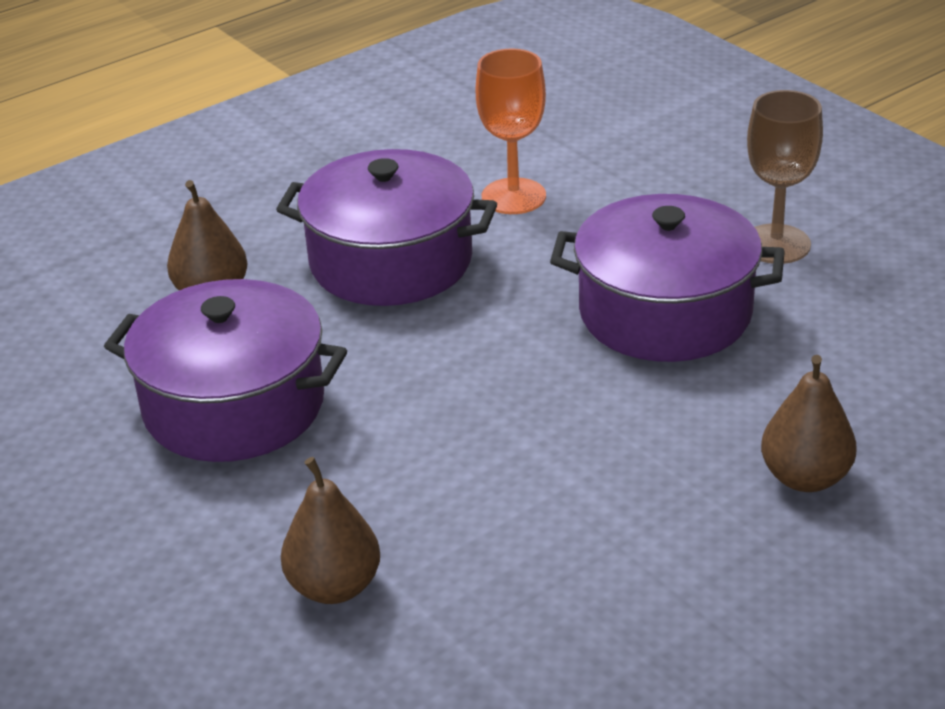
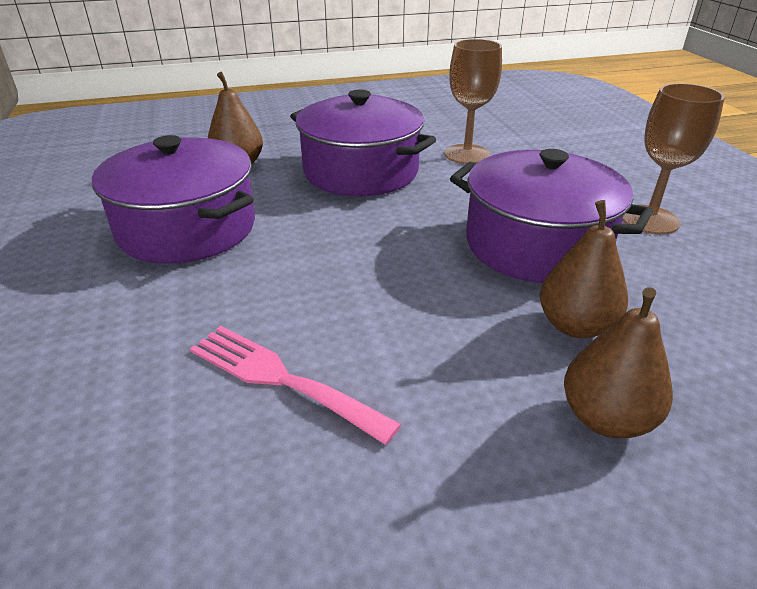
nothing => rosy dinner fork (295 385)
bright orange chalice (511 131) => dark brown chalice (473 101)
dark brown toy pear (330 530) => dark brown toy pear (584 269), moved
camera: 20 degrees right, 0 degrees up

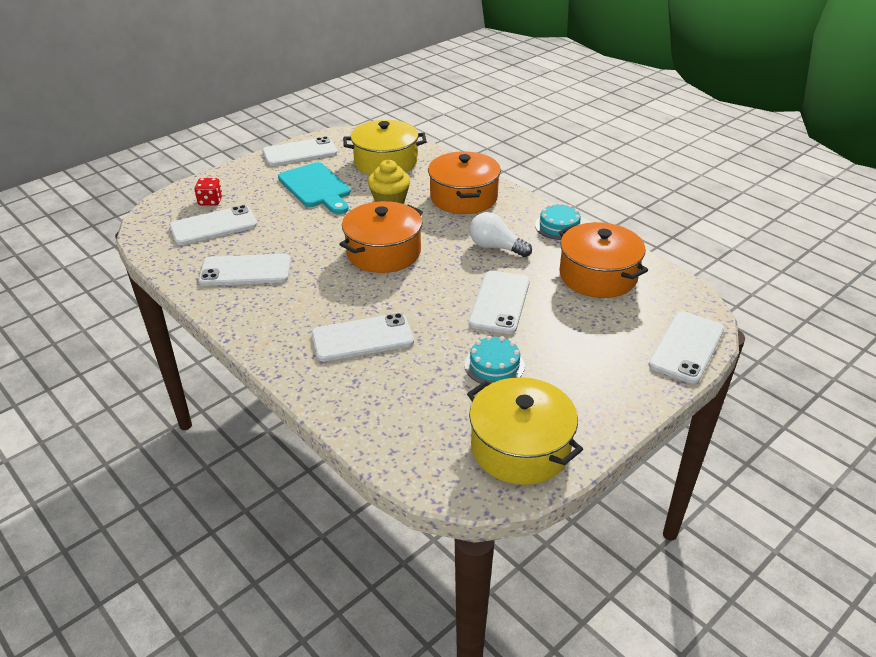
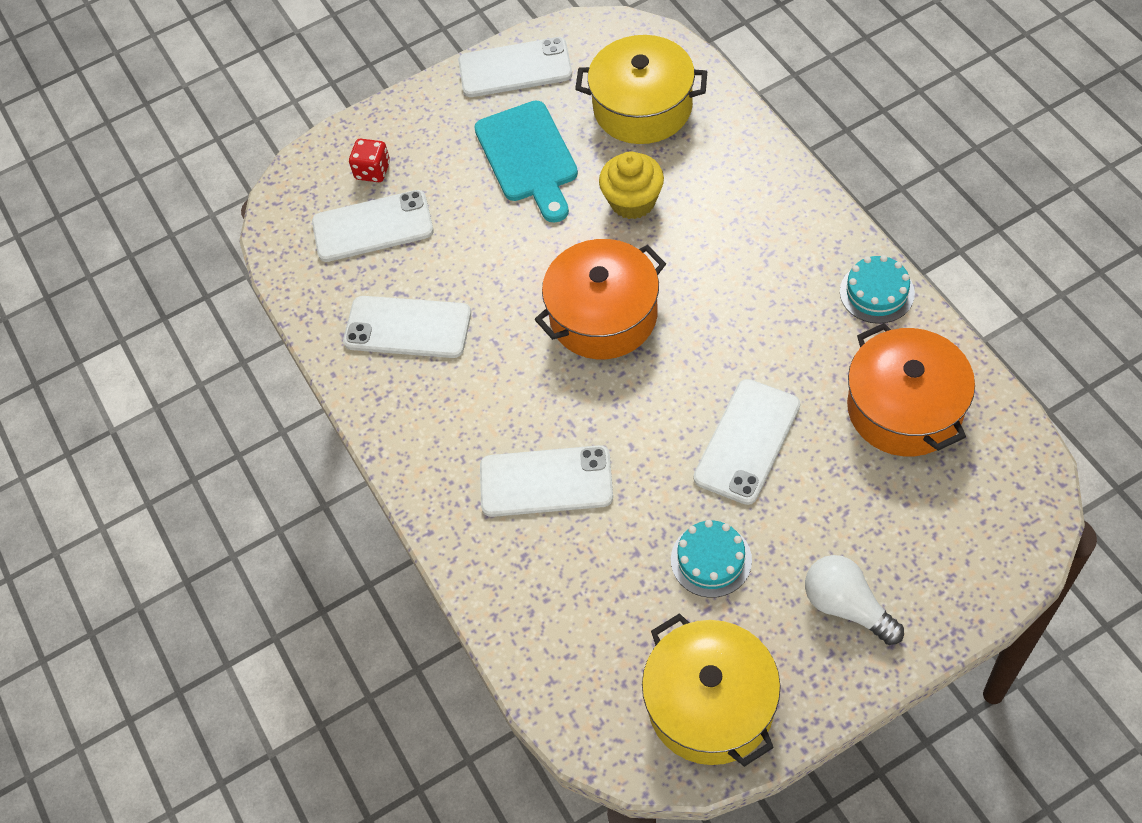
snow-white bulb (500 234) => snow-white bulb (854 600), moved
bright orange pot (464 182) => nothing
snow-white phone (686 347) => nothing
camera: 20 degrees right, 20 degrees up

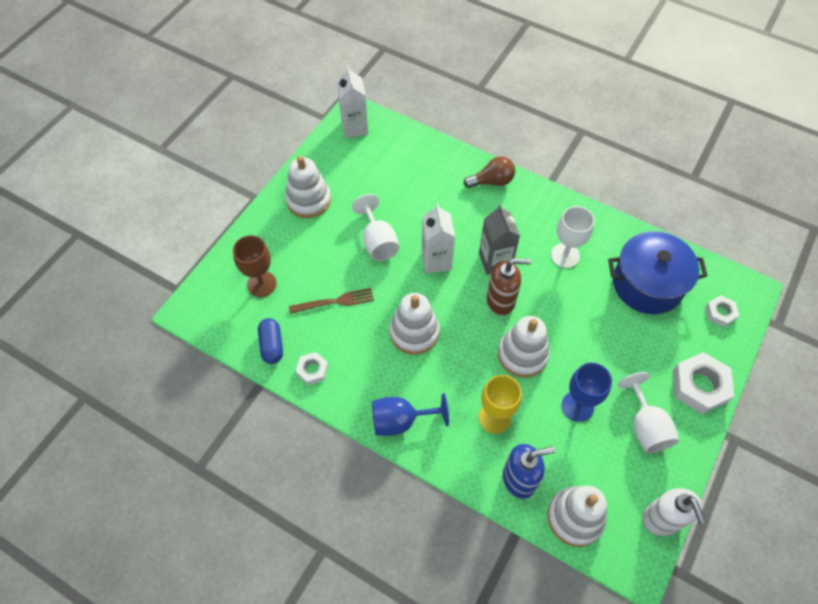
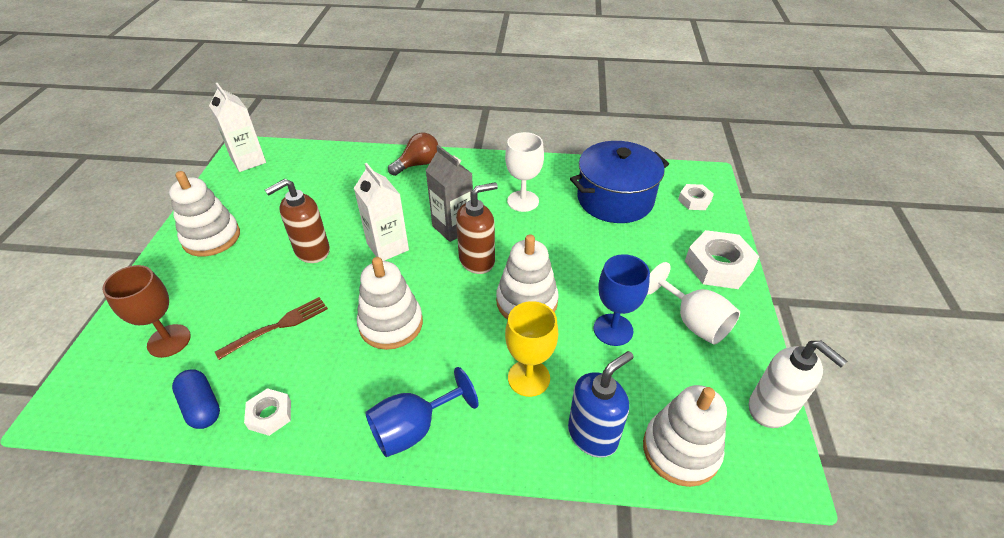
snow-white chalice (375 227) => dark brown soap dispenser (297 221)
camera: 25 degrees left, 15 degrees down

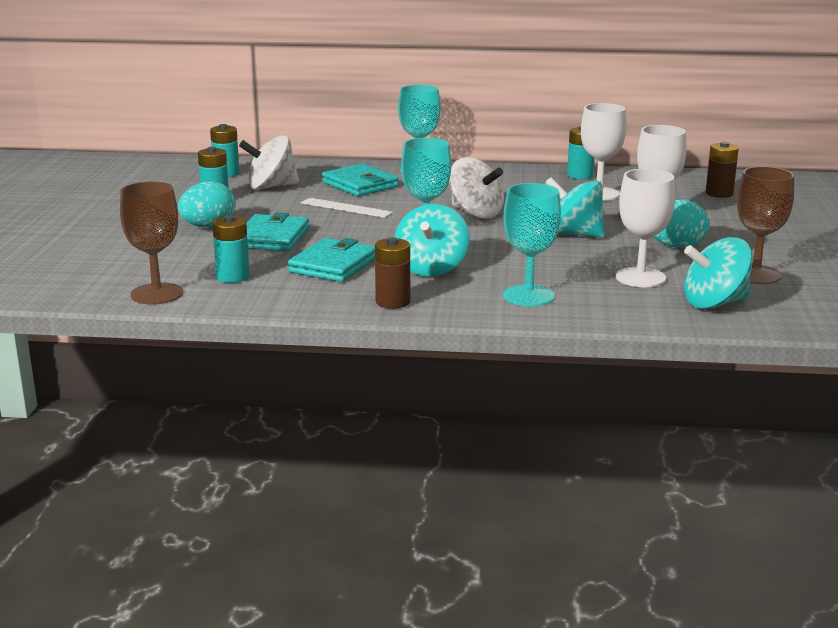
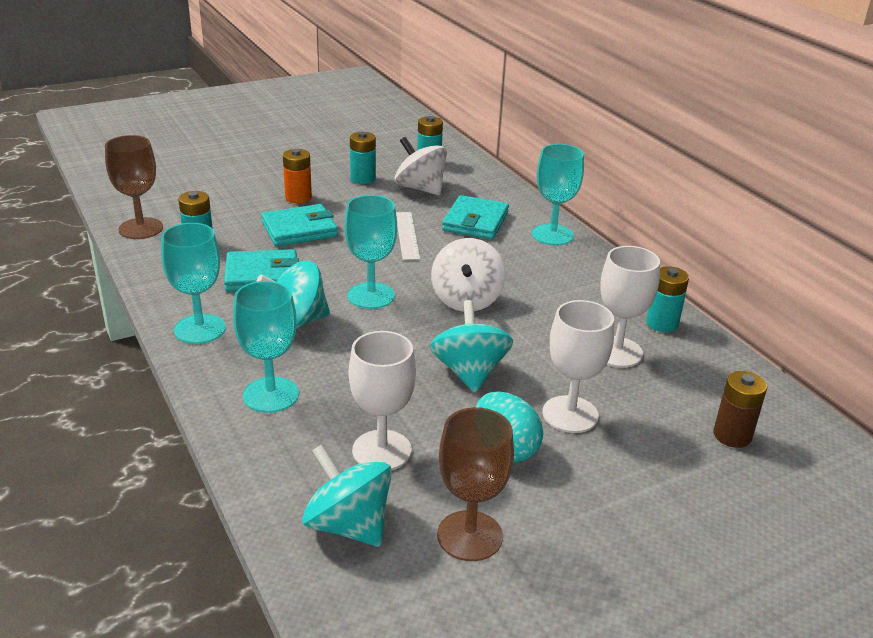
dark brown power cell (392 273) => turquoise chalice (193 283)
turquoise egg (207 204) => bright orange power cell (297 176)
camera: 55 degrees right, 10 degrees up

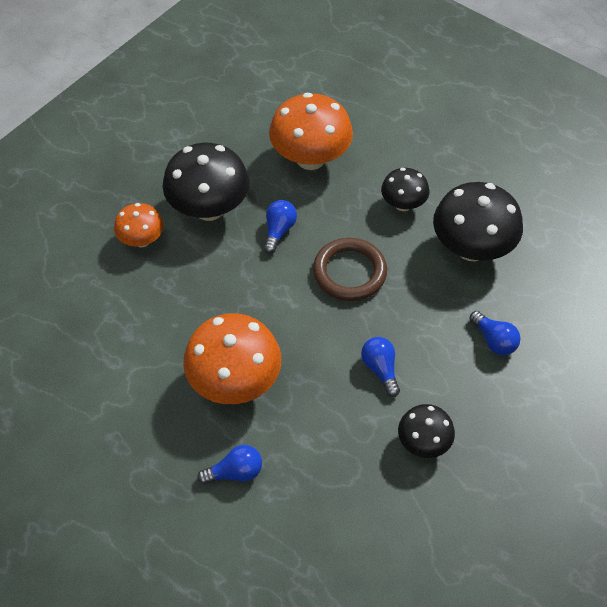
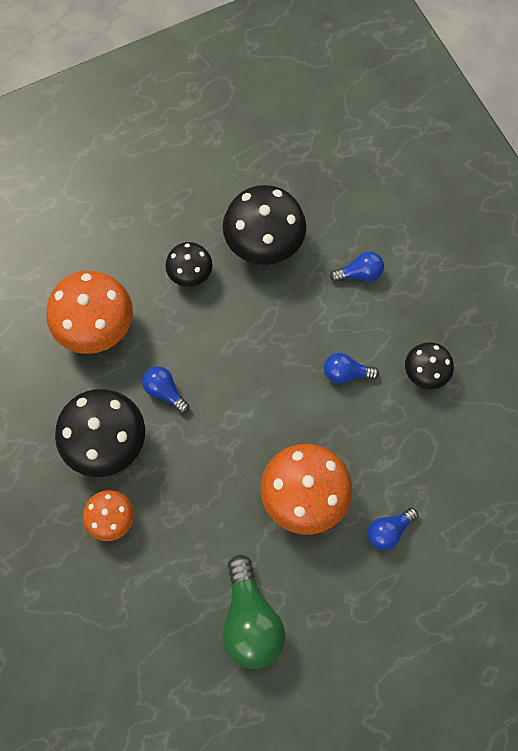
nothing => emerald bulb (254 612)
blue bulb (229 464) => blue bulb (393 529), 135 degrees counterclockwise
dark brown ring (350 269) => nothing
camera: 65 degrees left, 15 degrees up

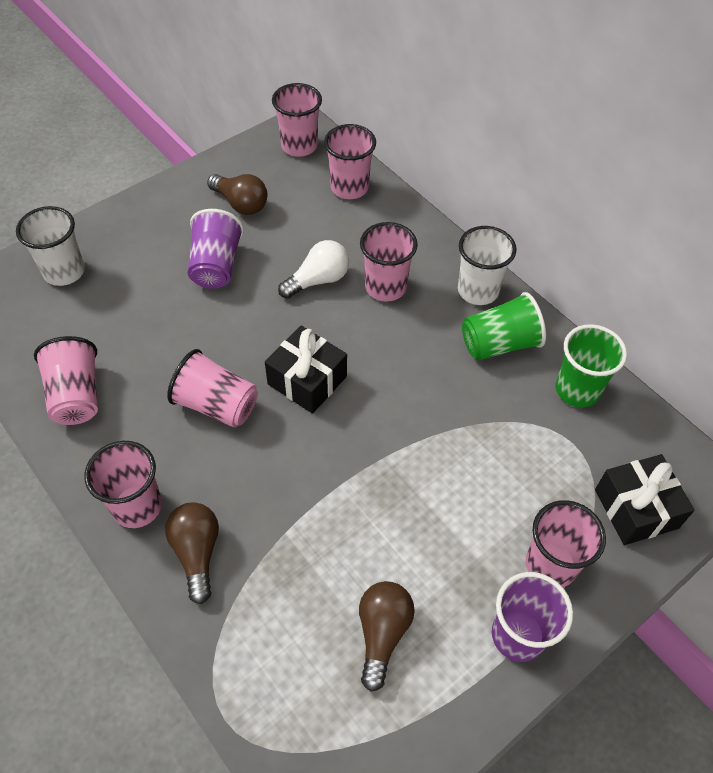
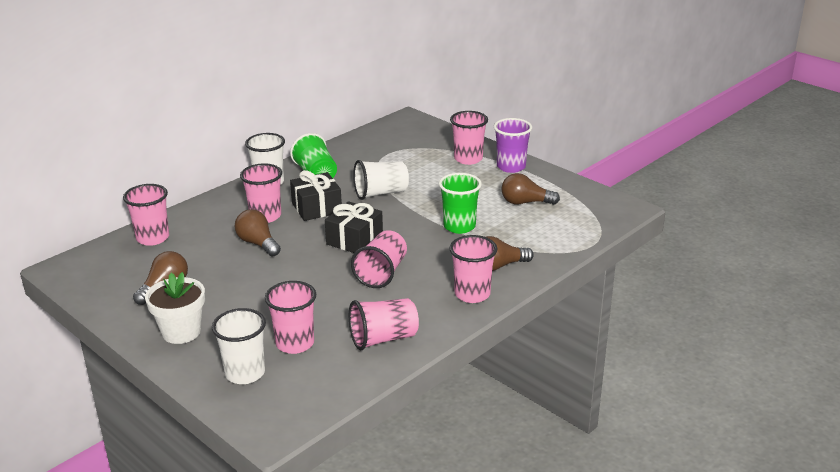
nothing => snow-white flower pot (175 308)
snow-white bulb (313 269) => dark brown bulb (258 232)
rosy tumbler (297 120) => rosy tumbler (290 317), moved
jet-black present (645 499) => jet-black present (316 195), moved
nothing => snow-white tumbler (381 180)
emerald tumbler (591 365) => emerald tumbler (460 203), moved
royal purple tumbler (216 249) => nothing
camera: 95 degrees left, 25 degrees down

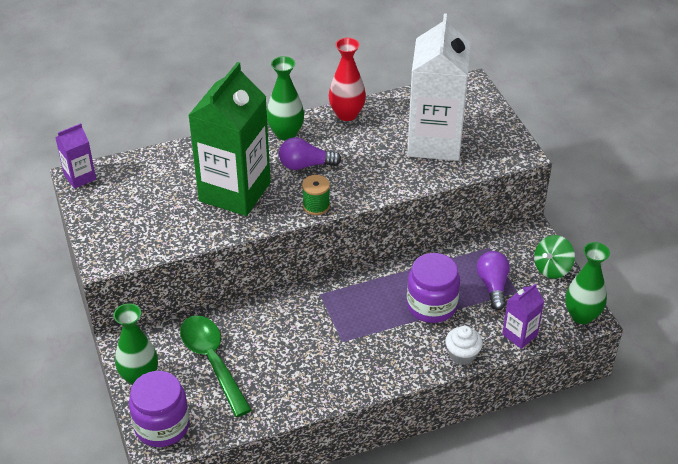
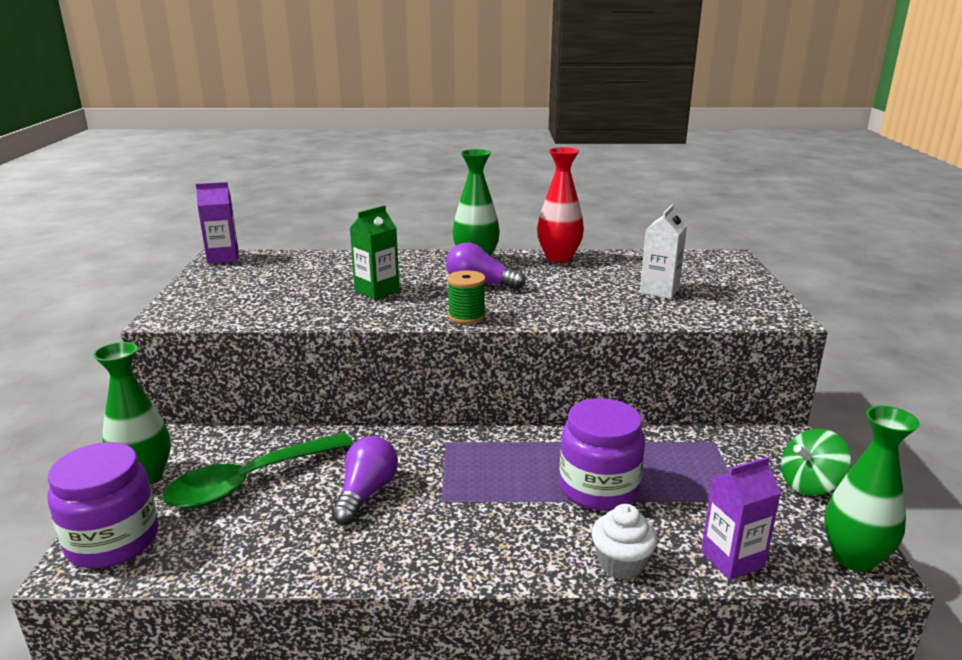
emerald teaspoon (216 366) => emerald teaspoon (258 470), 120 degrees counterclockwise
royal purple bulb (493 280) => royal purple bulb (365 480), moved
emerald carton (229 139) => emerald carton (375 252), x0.46
snow-white carton (439 87) => snow-white carton (663 251), x0.46
camera: 20 degrees right, 20 degrees down

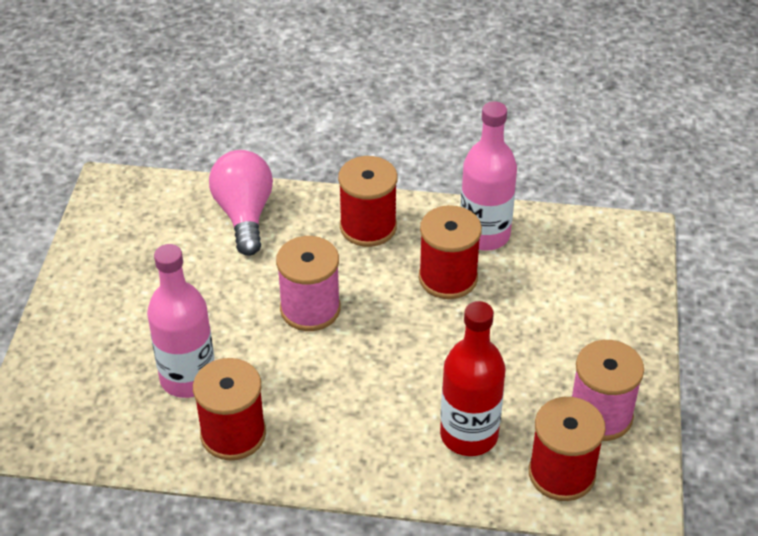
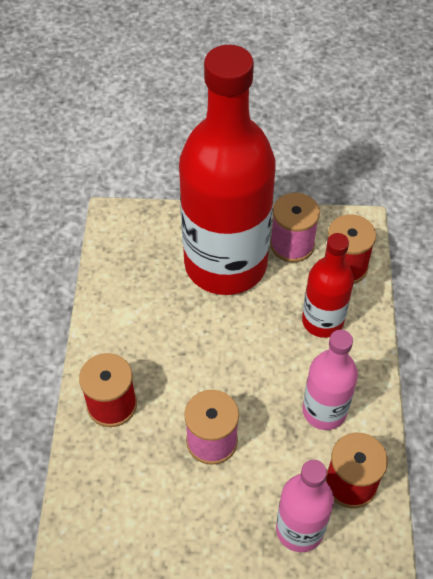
nothing => crimson flask (227 170)
rosy flask (488 176) => rosy flask (330 380), moved
rosy bulb (241 203) => nothing
crimson spool (450 252) => nothing
camera: 95 degrees left, 10 degrees up

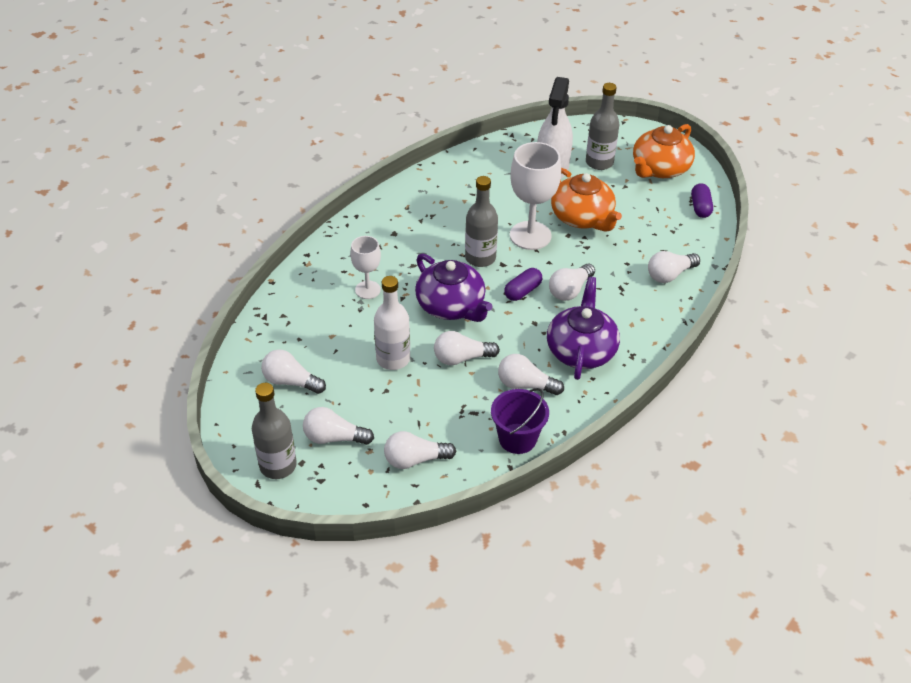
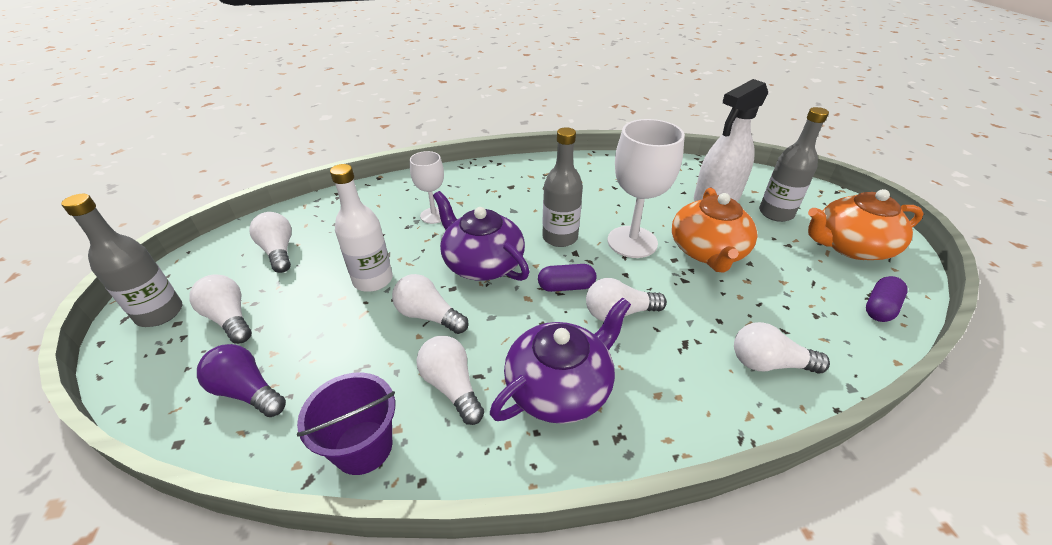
snow-white bulb (420 450) => royal purple bulb (241 380)
royal purple china teapot (453 288) => royal purple china teapot (481 236), 135 degrees clockwise
camera: 40 degrees right, 5 degrees down

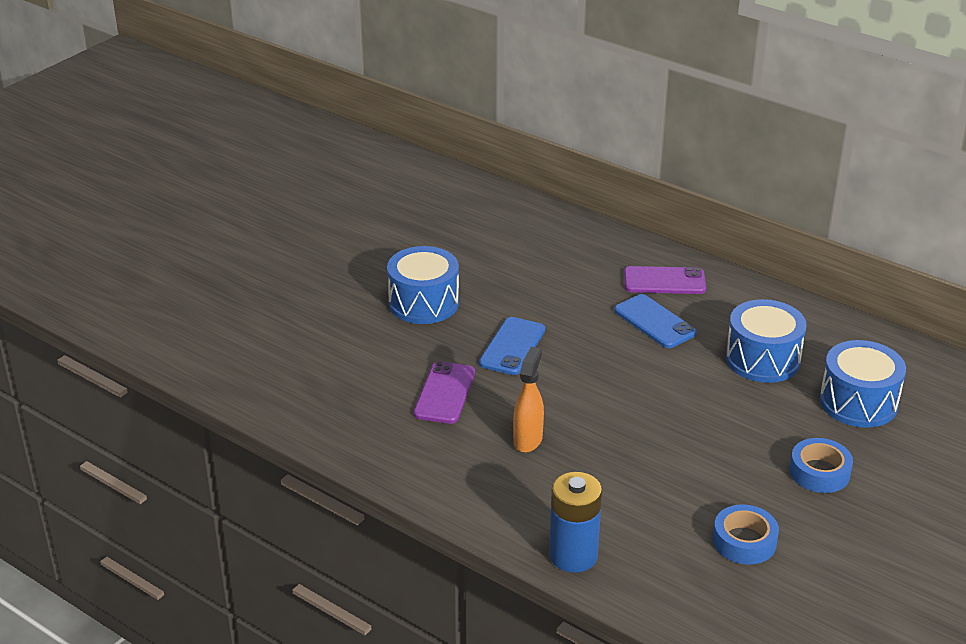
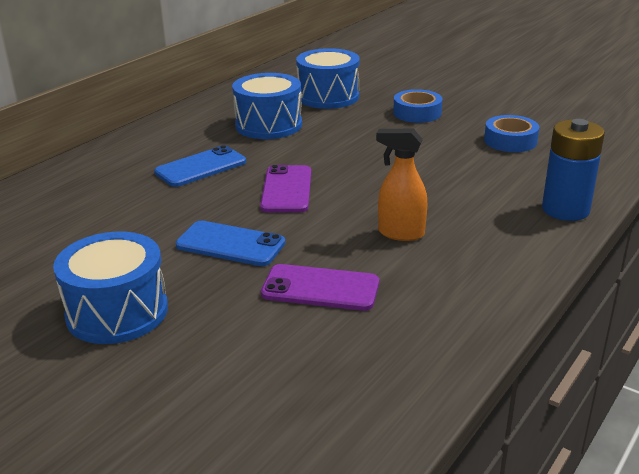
royal purple phone (665 280) => royal purple phone (285 188), moved
camera: 90 degrees left, 5 degrees down

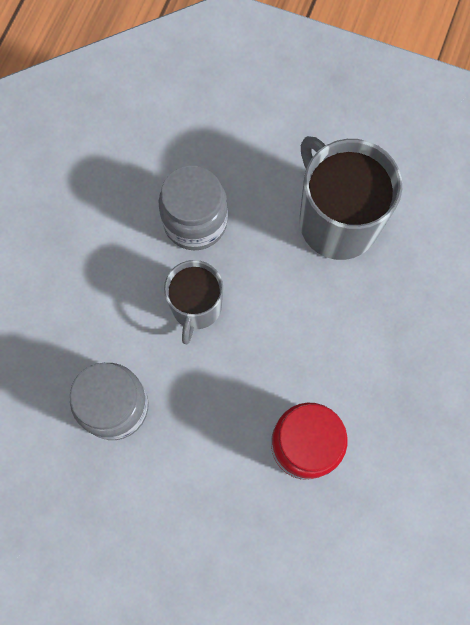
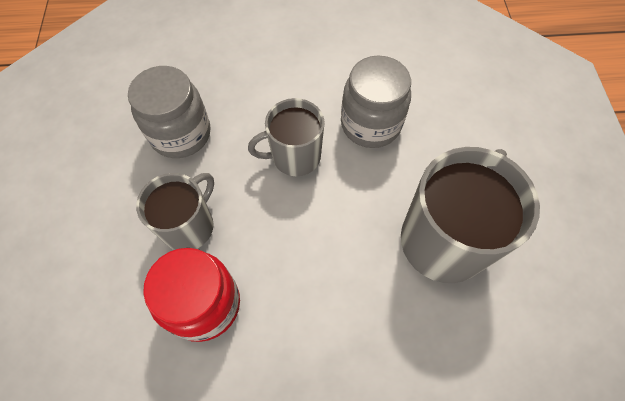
nothing => grey coffee mug (175 211)
camera: 65 degrees right, 10 degrees down

